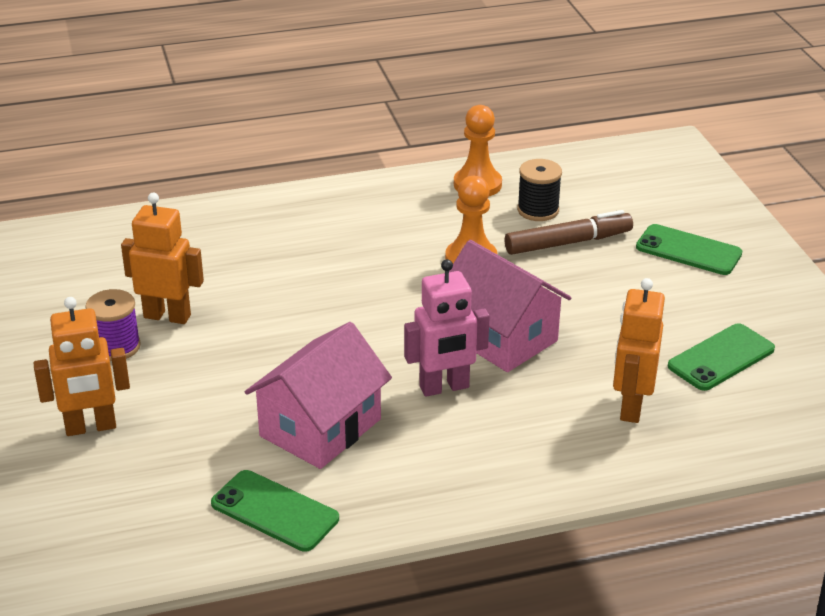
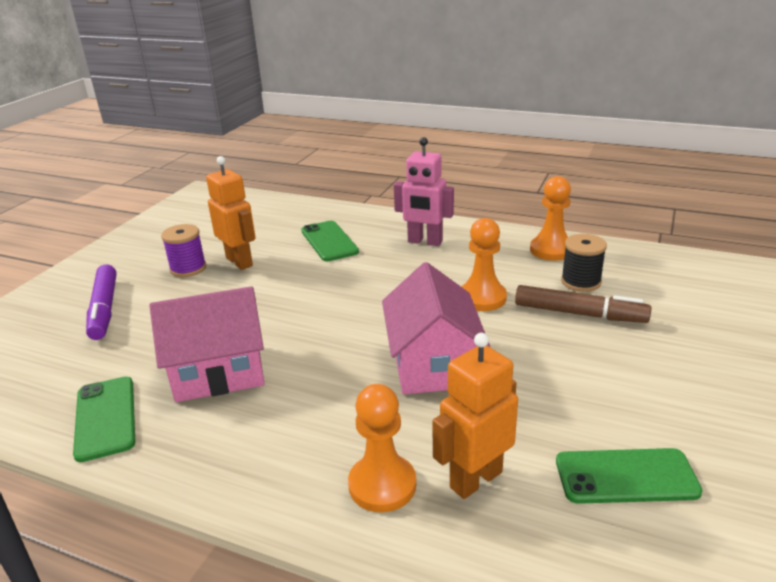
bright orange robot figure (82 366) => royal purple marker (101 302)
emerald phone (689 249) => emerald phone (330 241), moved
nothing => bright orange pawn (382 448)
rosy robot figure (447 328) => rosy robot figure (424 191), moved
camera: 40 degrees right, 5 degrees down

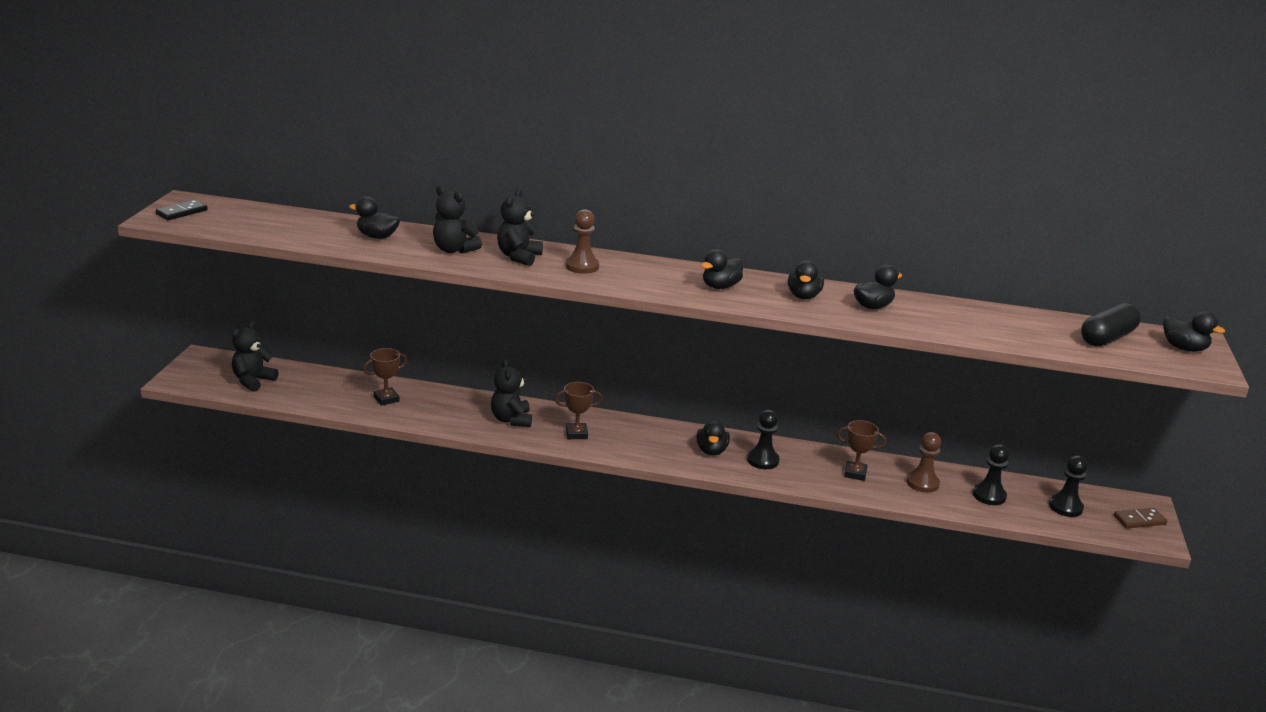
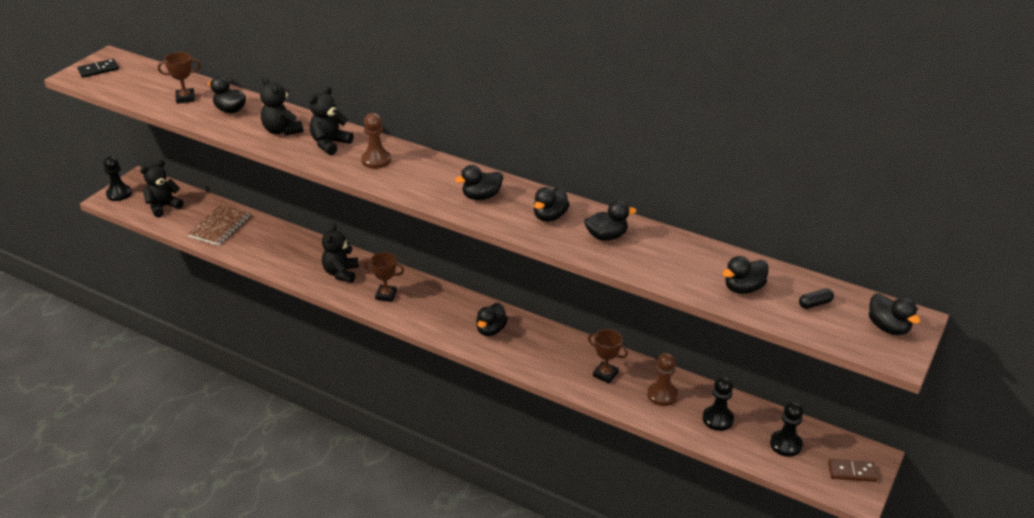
jet-black pawn (763 439) => jet-black pawn (117 178), moved
dark brown prize cup (385 377) => dark brown prize cup (179 78), moved
nothing => dark brown exercise book (219 224)
nothing => jet-black duck (745 275)
jet-black capsule (1111 324) => jet-black capsule (816 298), x0.48
camera: 20 degrees right, 10 degrees up

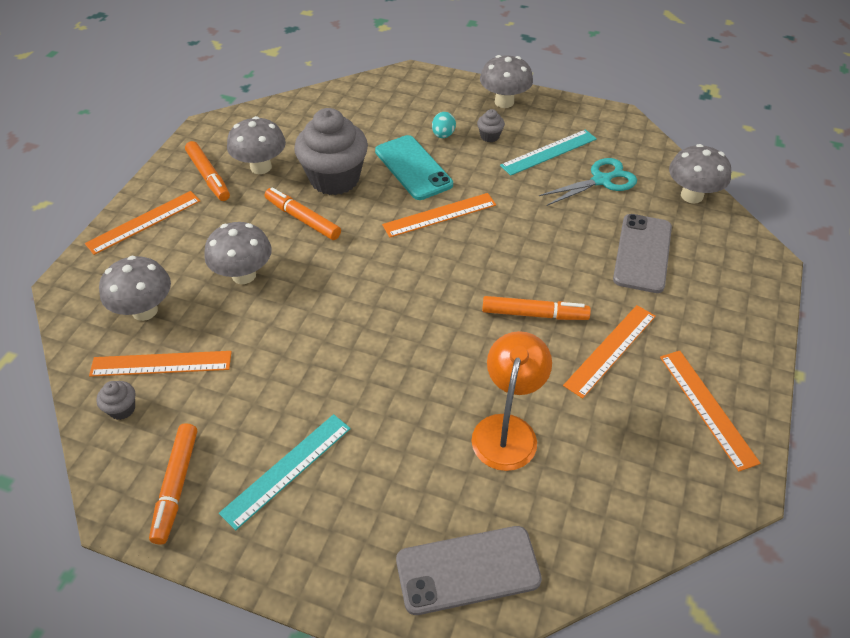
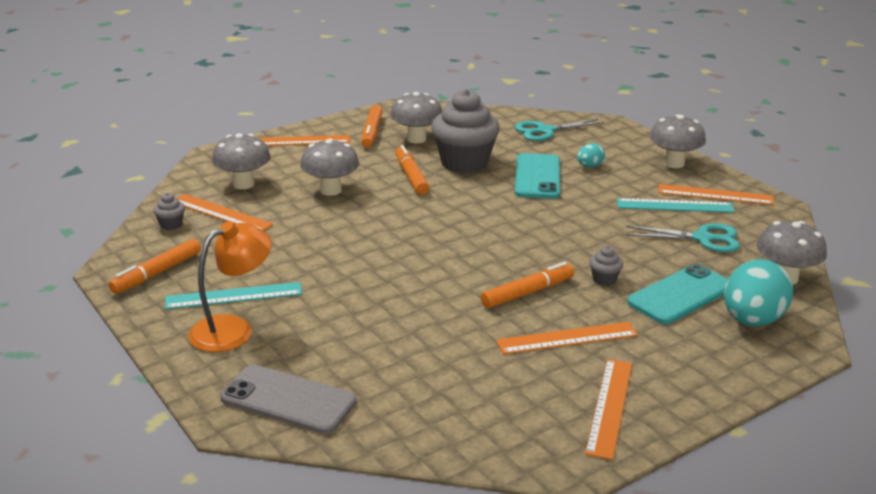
bright orange desk lamp (512 401) => bright orange desk lamp (230 286), moved
bright orange marker (536 308) => bright orange marker (527 285), 75 degrees counterclockwise
nothing => turquoise pair of scissors (559 130)
grey fairy cake (491 125) => grey fairy cake (606 266), moved
grey phone (642 253) => turquoise phone (677 294)
bright orange straightedge (439 215) => bright orange straightedge (716 194), moved
nothing => turquoise egg (758 292)
camera: 35 degrees right, 20 degrees down

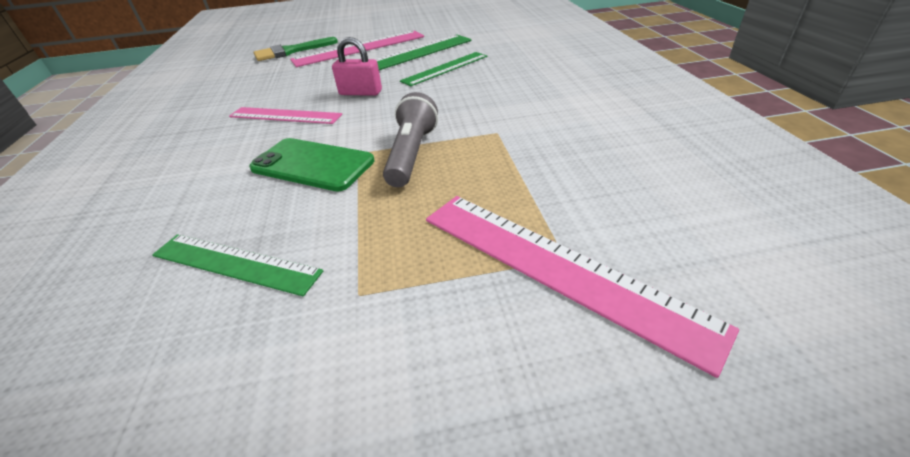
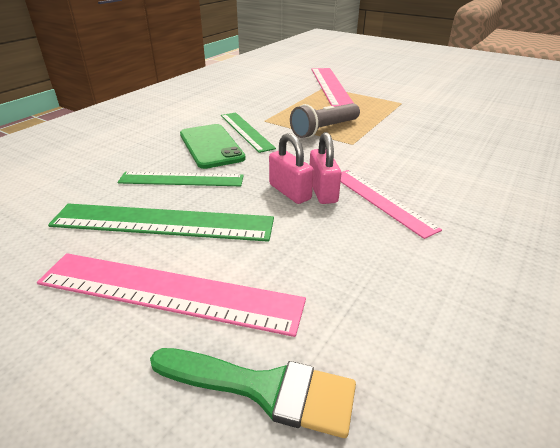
emerald phone (311 164) => emerald phone (213 146), moved
emerald straightedge (237 265) => emerald straightedge (248 132), moved
nothing => rosy small lock (325 168)
camera: 140 degrees left, 5 degrees down

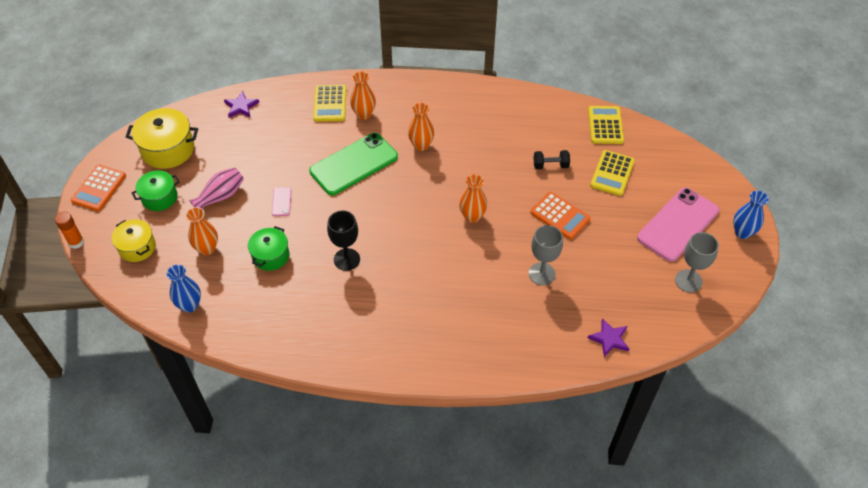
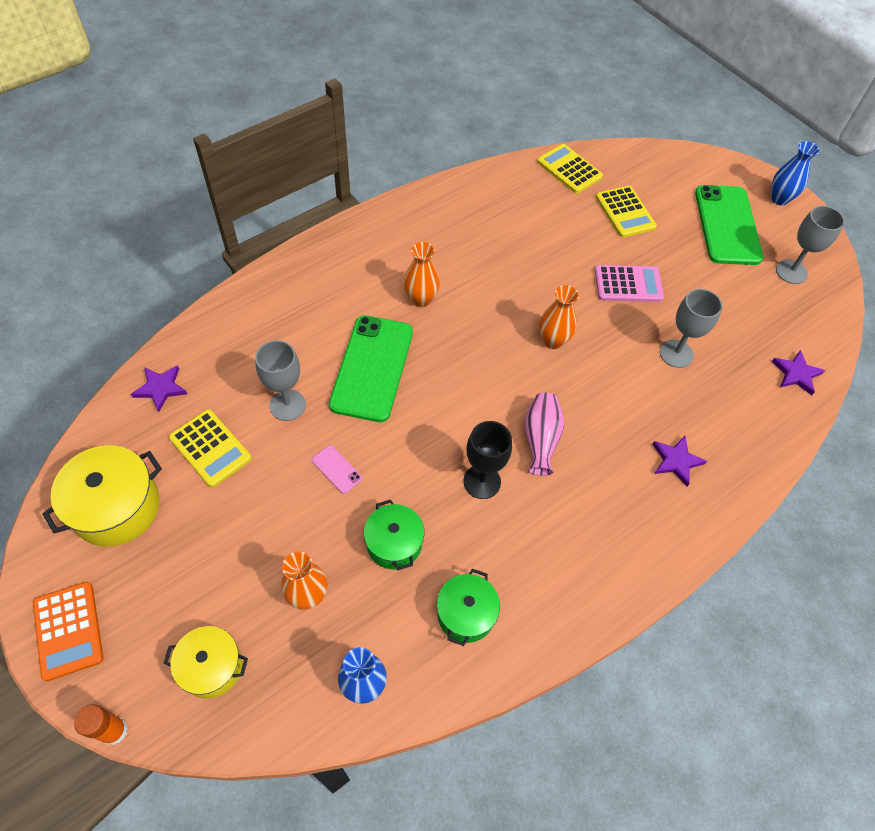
bright yellow pocket calculator (329 103) => bright yellow pocket calculator (210 448), moved
nothing => grey chalice (280 380)
emerald pot (155 190) => emerald pot (468 607), moved
rosy flower vase (216 188) => rosy flower vase (544 434), moved
bright orange pocket calculator (560 216) => rosy pocket calculator (629 283)
nothing => royal purple five-pointed star (679 461)
rosy phone (678 225) => emerald phone (729 225)
bright orange flower vase (363 96) => nothing
jet-black dumbbell (552 159) => nothing
camera: 45 degrees left, 5 degrees up

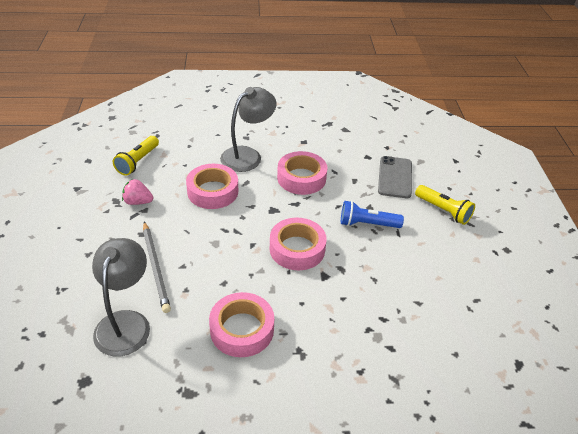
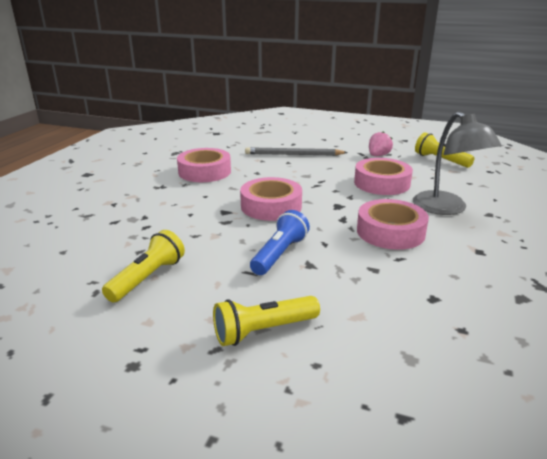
nothing => bright yellow torch (143 266)
grey desk lamp (121 297) => nothing
grey phone (395 177) => nothing
camera: 115 degrees right, 15 degrees down

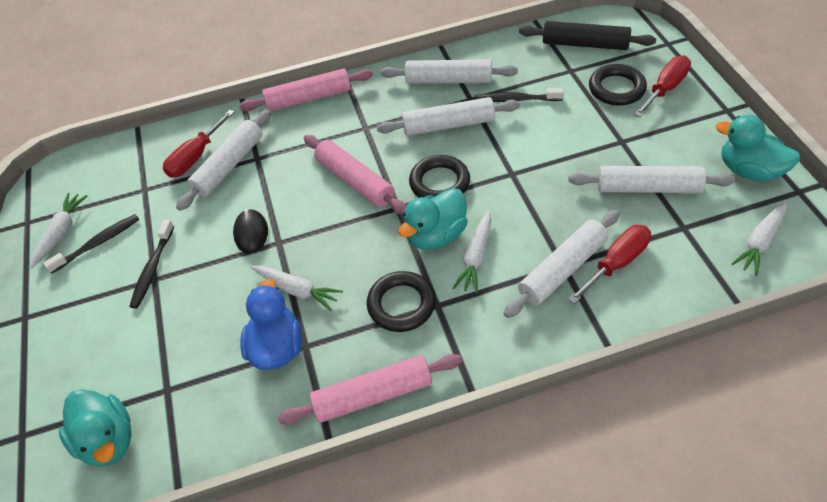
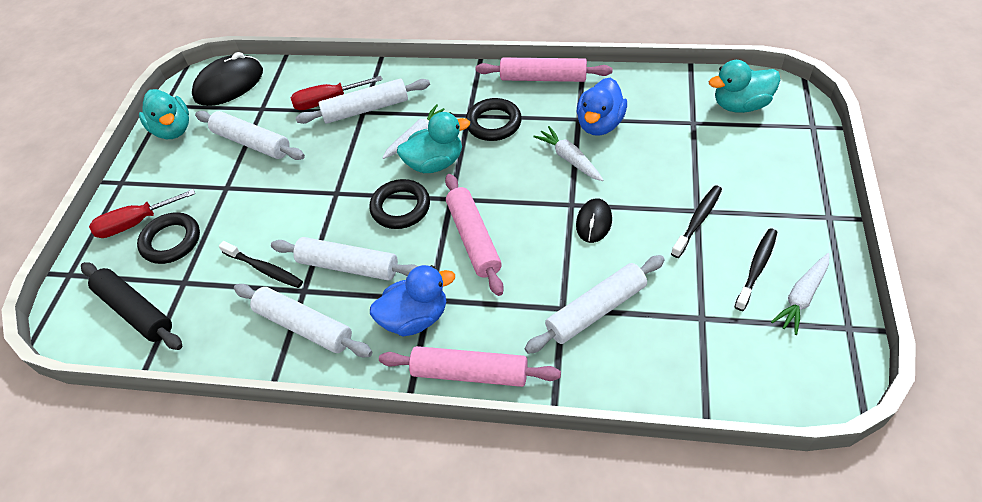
snow-white toy carrot (758 238) => jet-black mouse (227 79)
nothing => blue duck (412 300)
turquoise duck (95 428) => turquoise duck (744 86), 90 degrees counterclockwise
jet-black tooth brush (91 243) => jet-black tooth brush (756 269), 135 degrees clockwise
crimson screwdriver (199 144) => nothing
camera: 155 degrees left, 0 degrees up

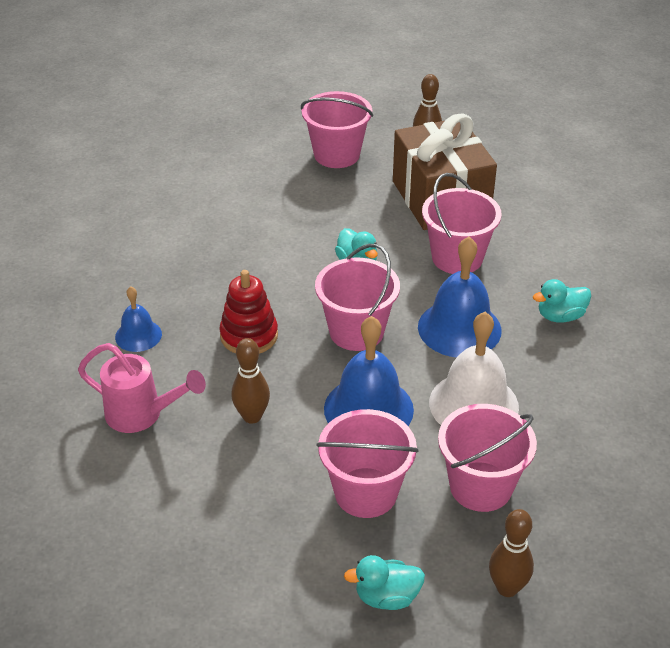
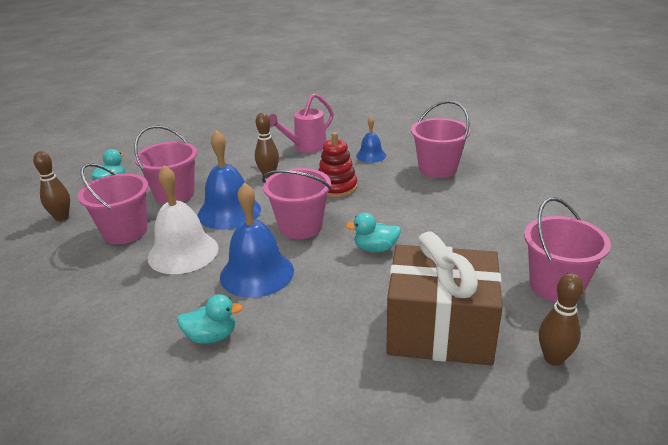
turquoise duck (562 300) => turquoise duck (210 319), 75 degrees clockwise
rosy pail (462 223) => rosy pail (440 139), moved
camera: 120 degrees right, 10 degrees down

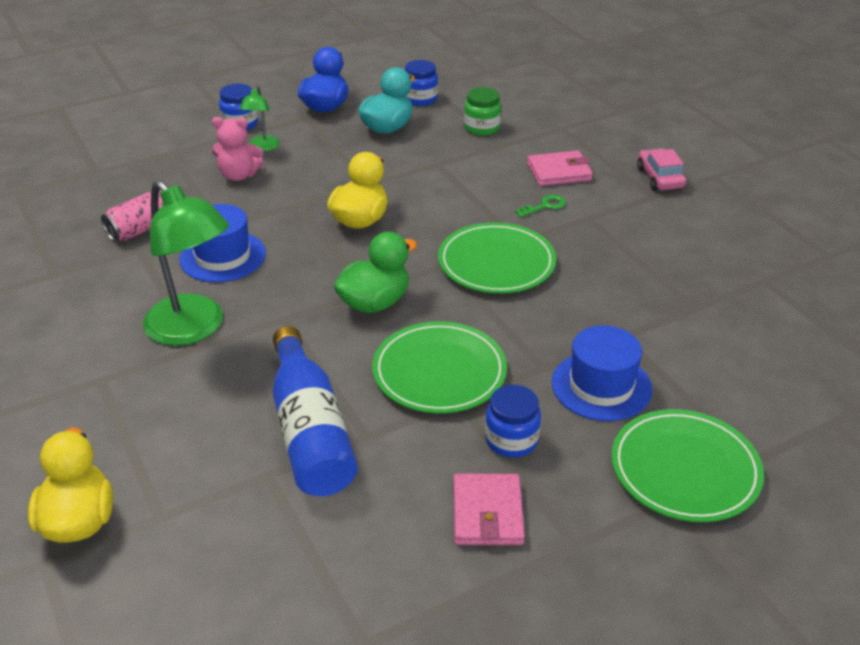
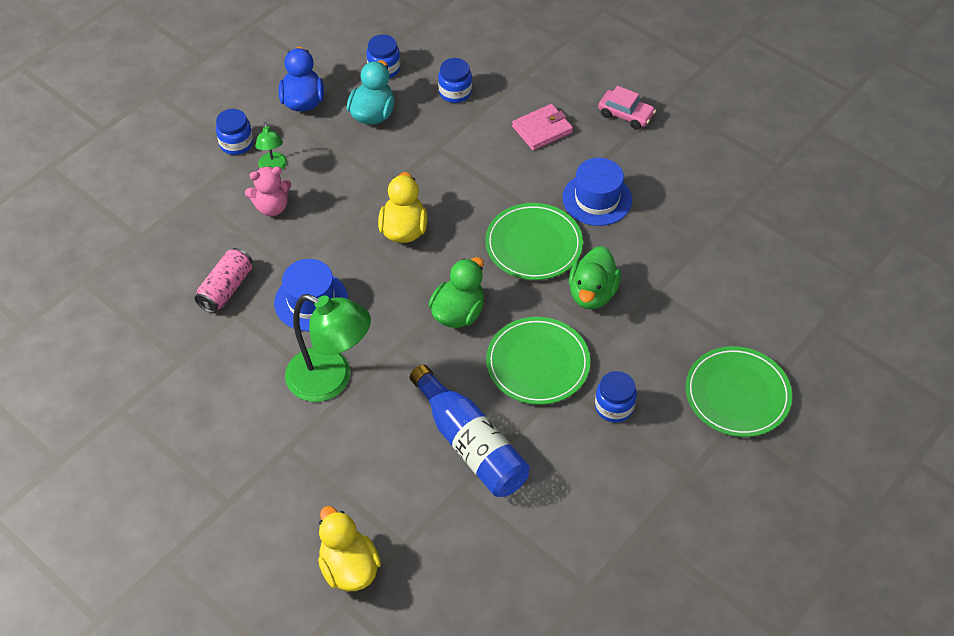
emerald jar (482 111) => blue jar (455 80)
blue tall hat (602 373) => blue tall hat (597 192), moved
nothing => emerald duck (595 277)
rosy automobile (661 170) => rosy automobile (627 108), 150 degrees clockwise
rosy wallet (489 509) => nothing
emerald latchkey (540 206) => nothing
camera: 20 degrees left, 15 degrees up

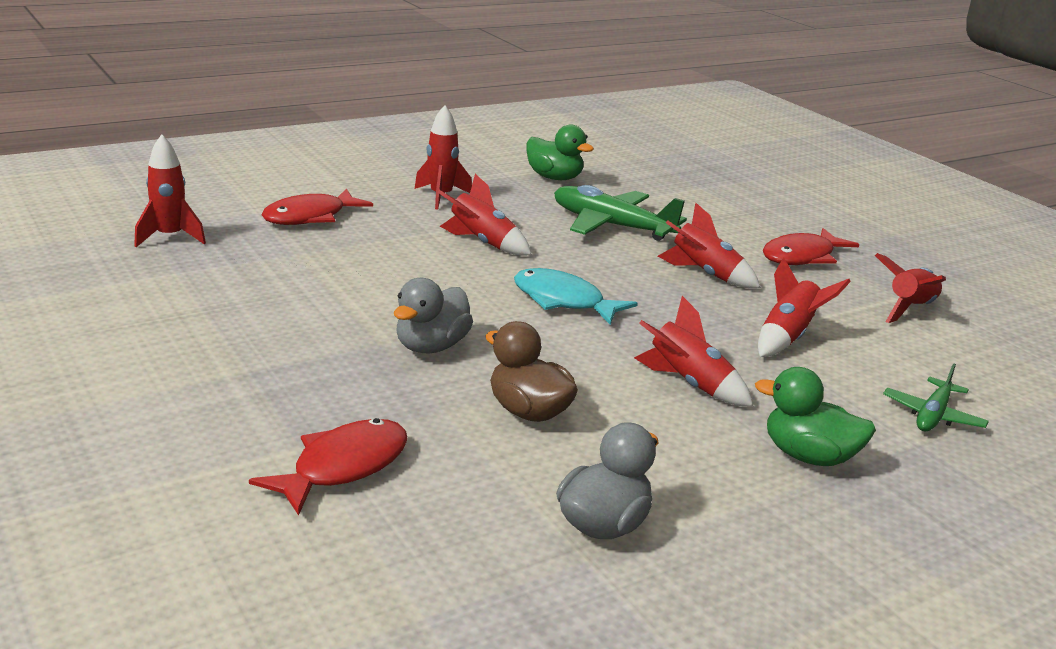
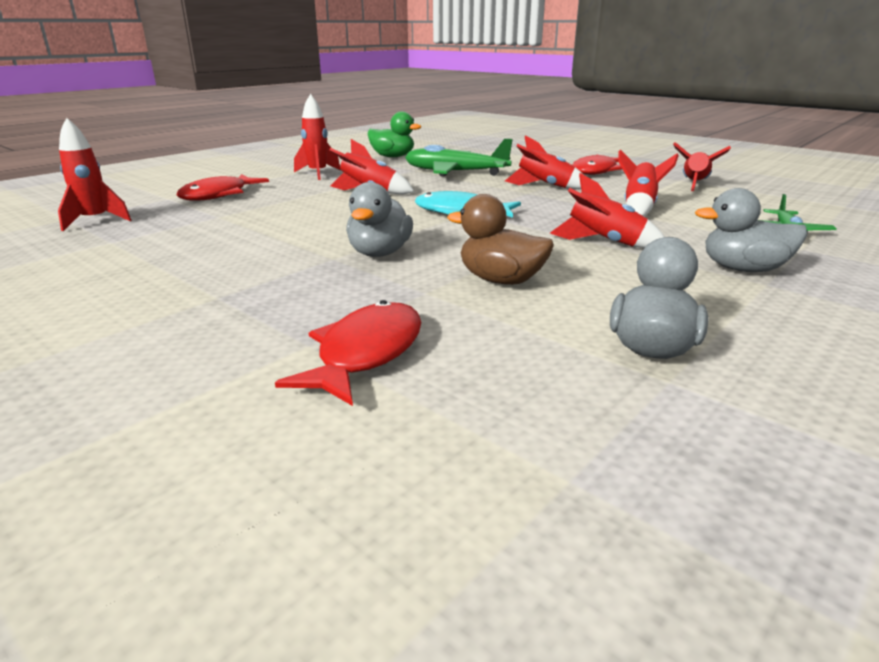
emerald duck (815 416) => grey duck (751 230)
camera: 15 degrees left, 0 degrees up

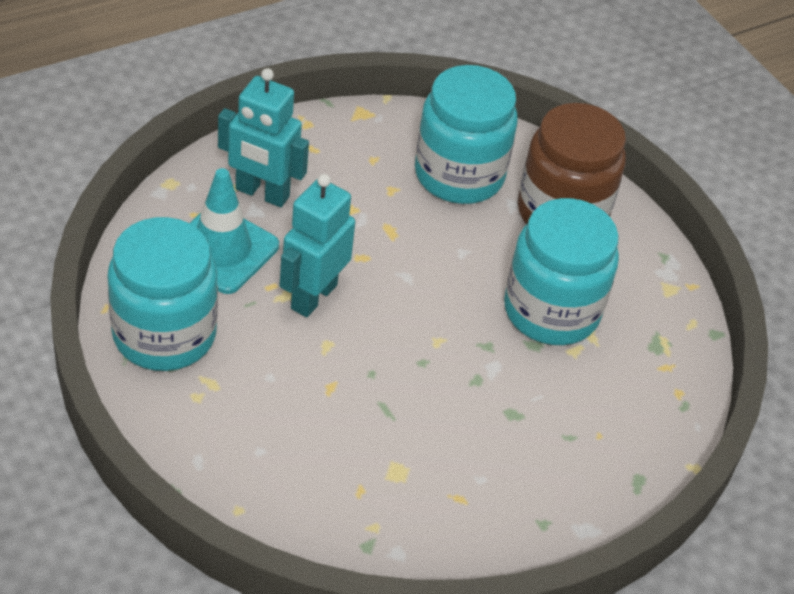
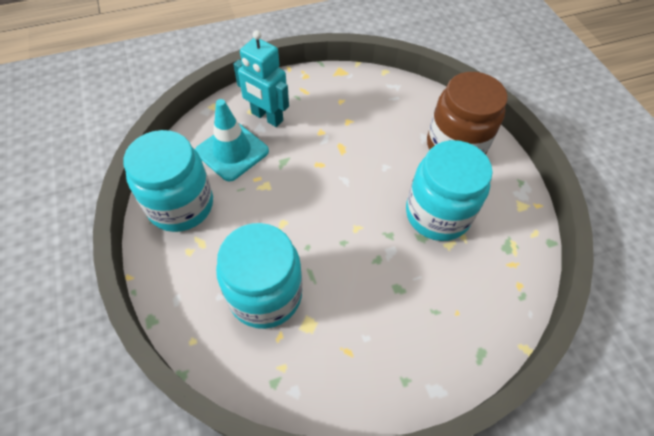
turquoise jar (466 134) => turquoise jar (259 276), moved
turquoise robot figure (317 245) => nothing
camera: 15 degrees right, 10 degrees up

